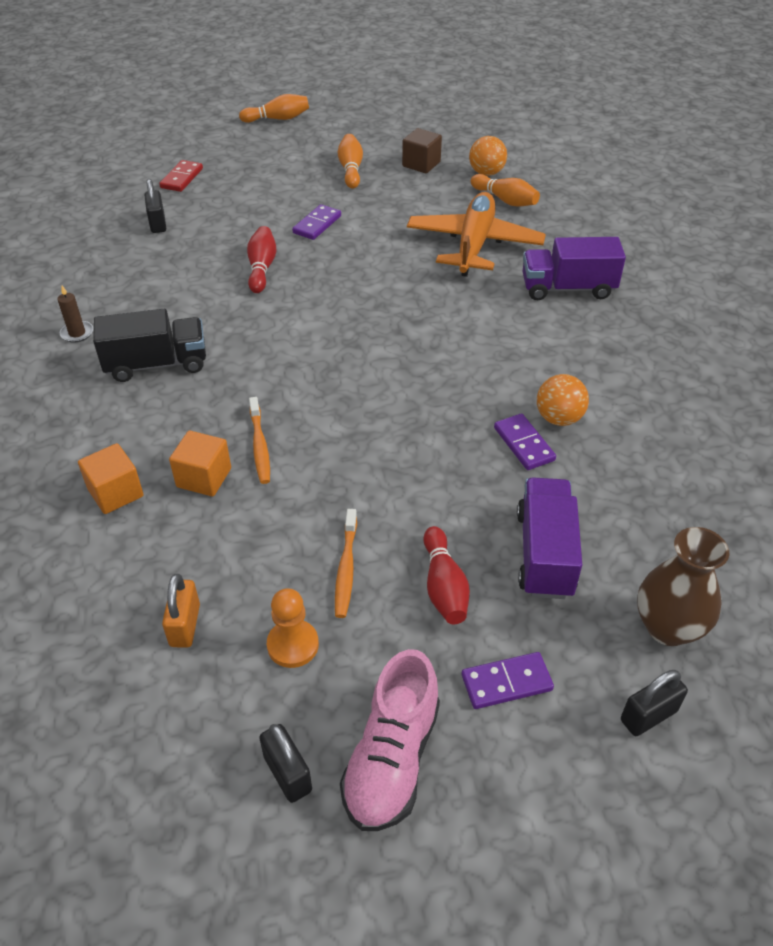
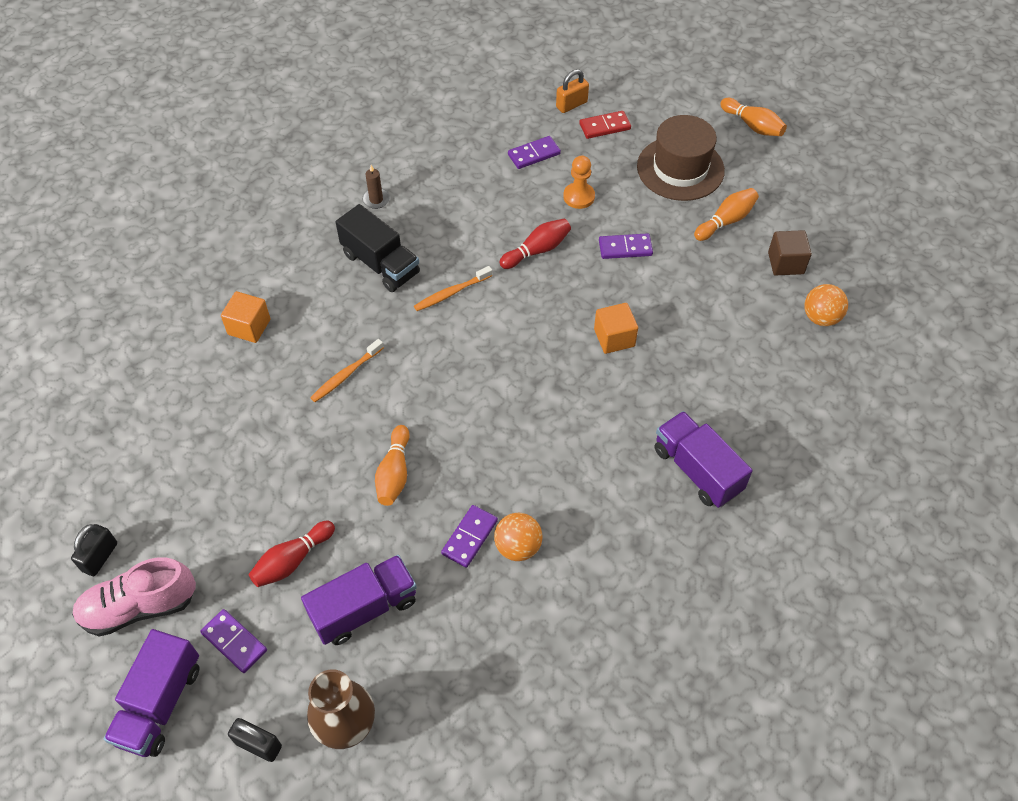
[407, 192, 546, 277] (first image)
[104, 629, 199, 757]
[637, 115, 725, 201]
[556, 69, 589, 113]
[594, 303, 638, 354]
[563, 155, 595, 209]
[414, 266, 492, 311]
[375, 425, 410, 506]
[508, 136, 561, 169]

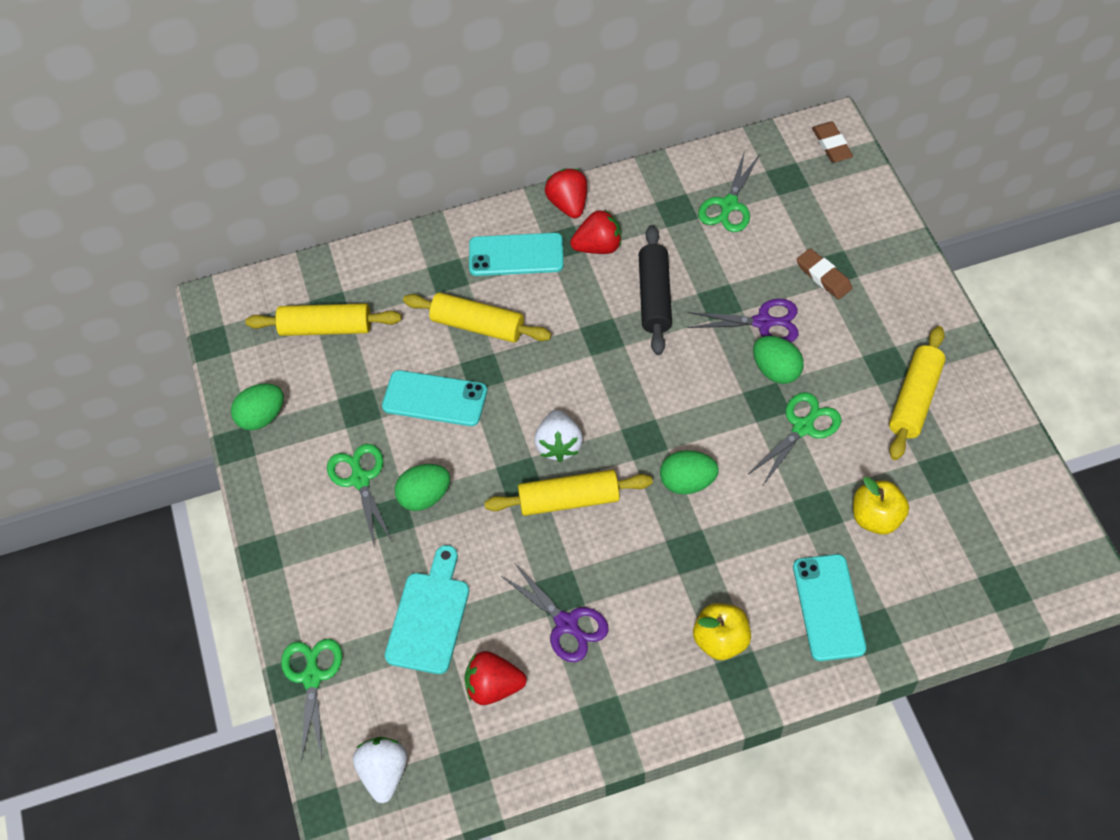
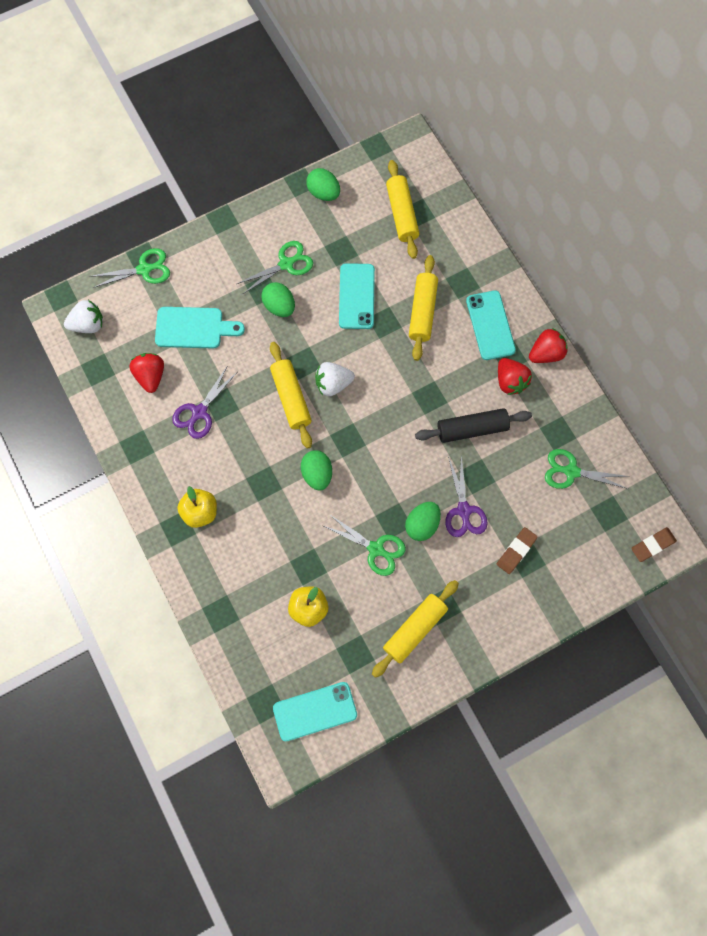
[273, 682, 357, 741]
[372, 580, 459, 678]

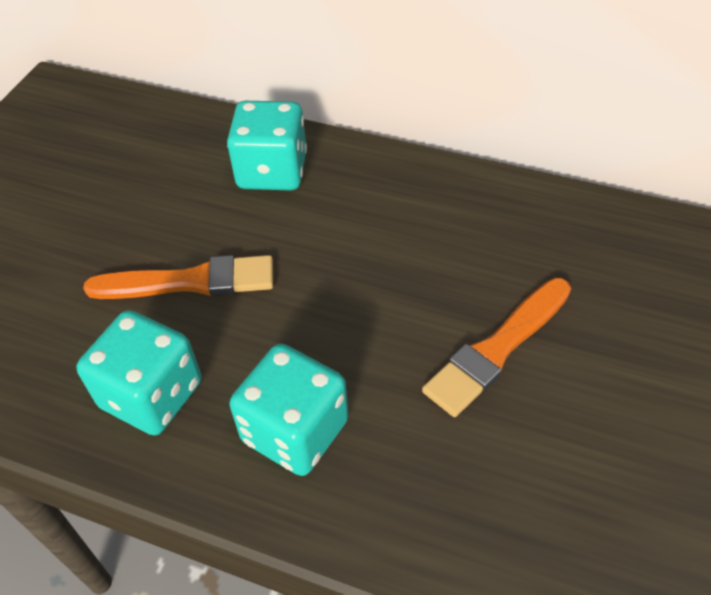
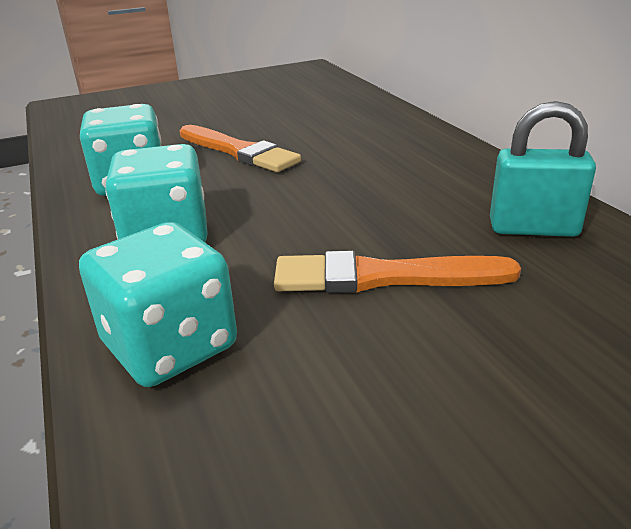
[490, 101, 596, 237]
[79, 222, 237, 387]

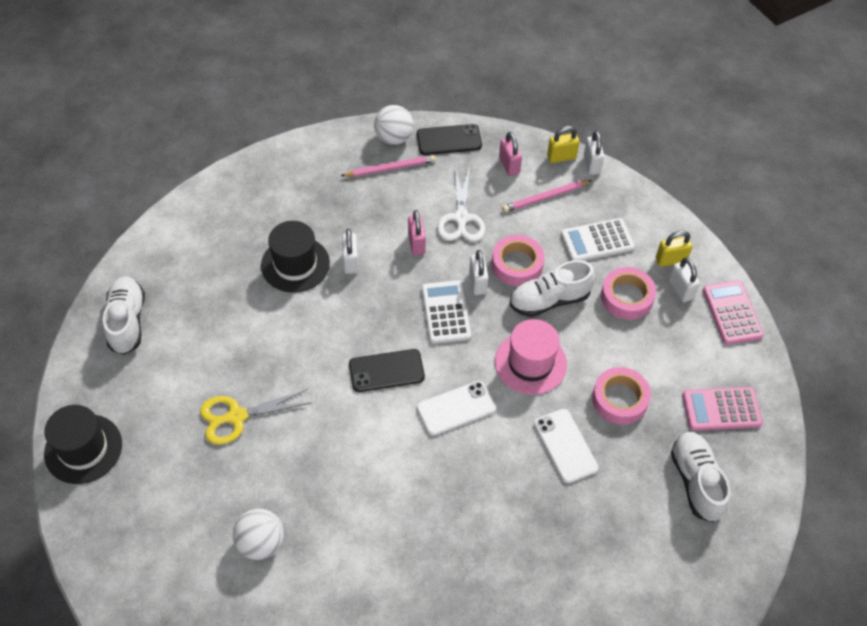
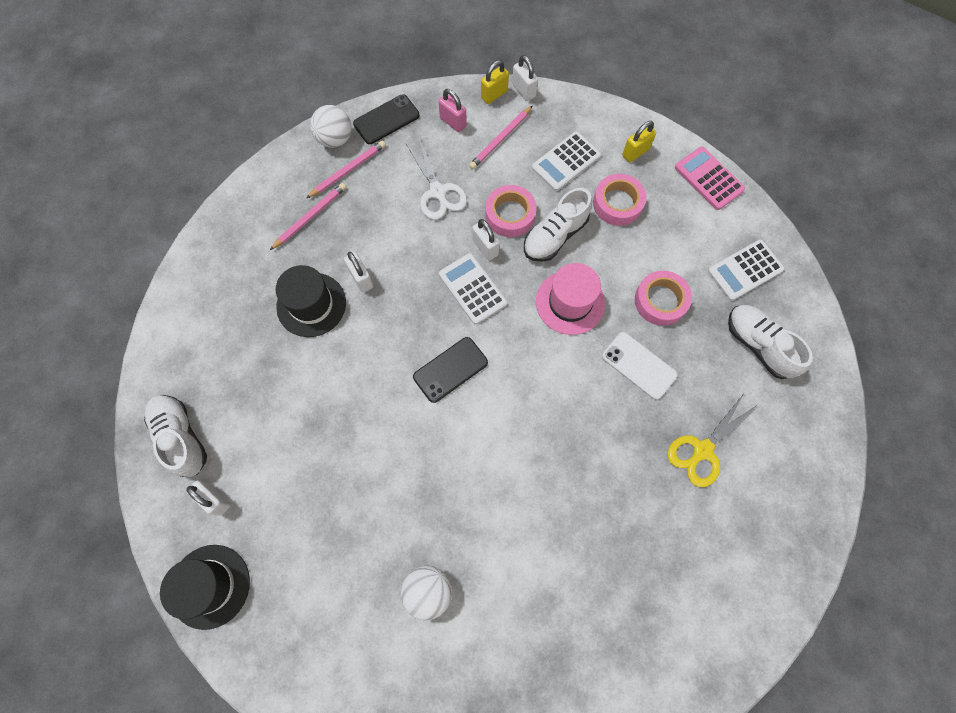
[408, 210, 426, 255] (first image)
[417, 381, 496, 436] (first image)
[270, 183, 346, 250]
[668, 394, 757, 487]
[186, 480, 231, 516]
[708, 240, 784, 301]

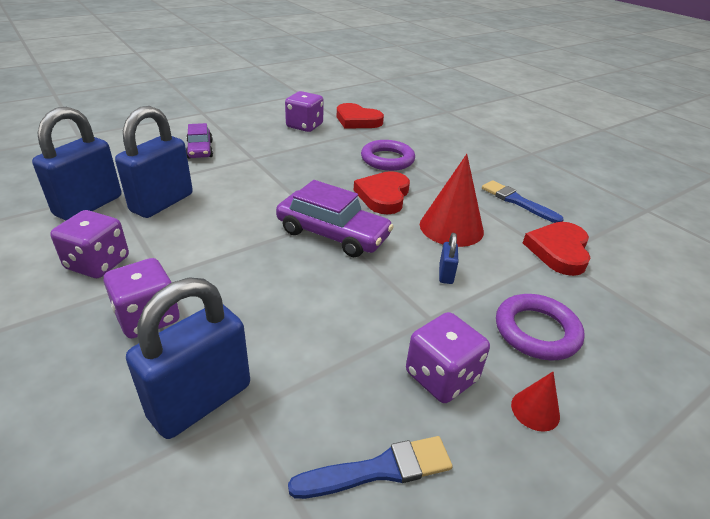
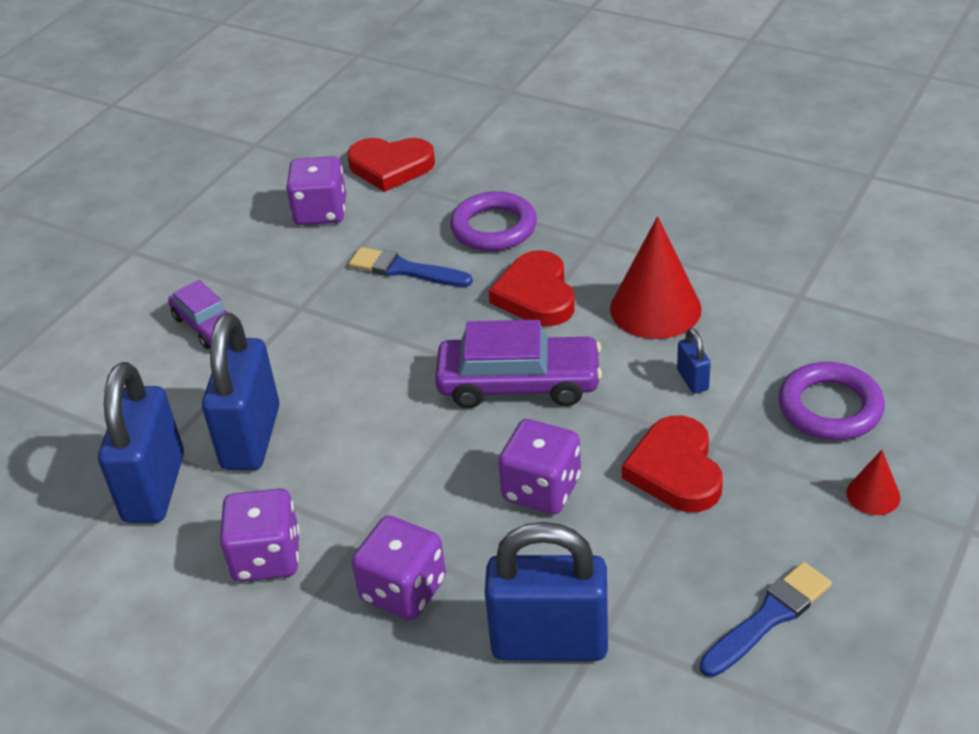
[498, 419, 581, 514]
[349, 247, 473, 287]
[622, 416, 723, 512]
[485, 522, 608, 661]

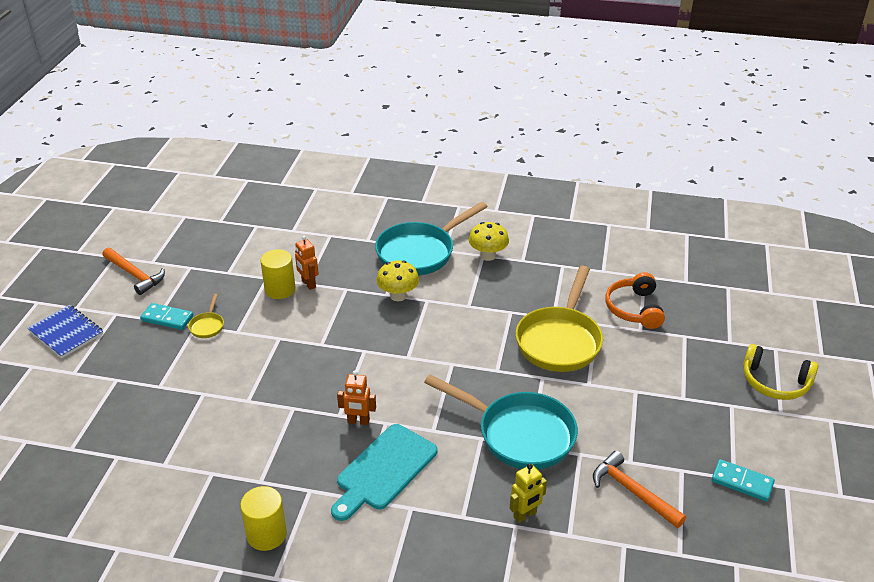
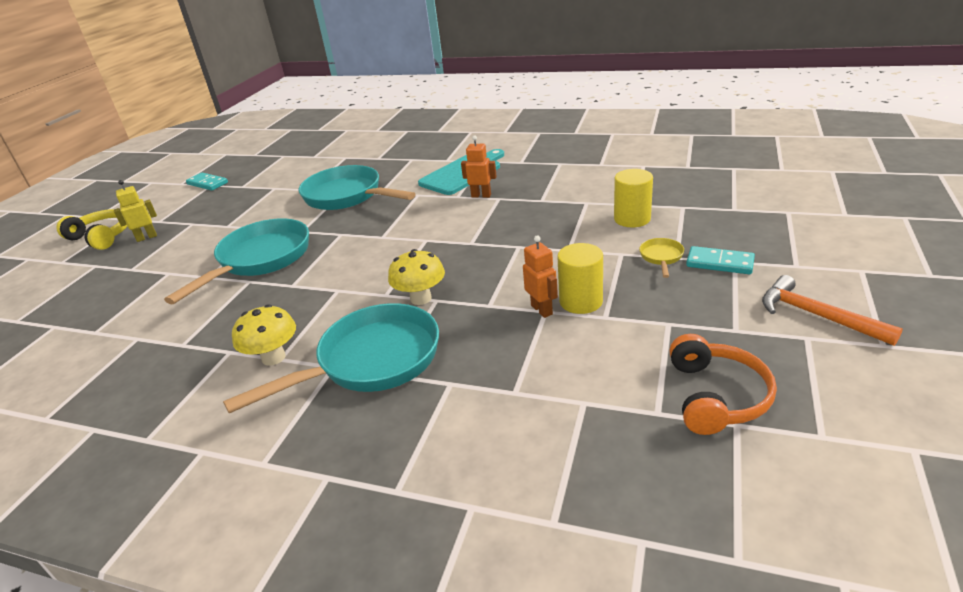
[28, 305, 103, 358] (first image)
[593, 451, 686, 528] (first image)
[614, 169, 653, 227]
[114, 180, 157, 242]
[669, 334, 777, 435]
[164, 219, 309, 304]

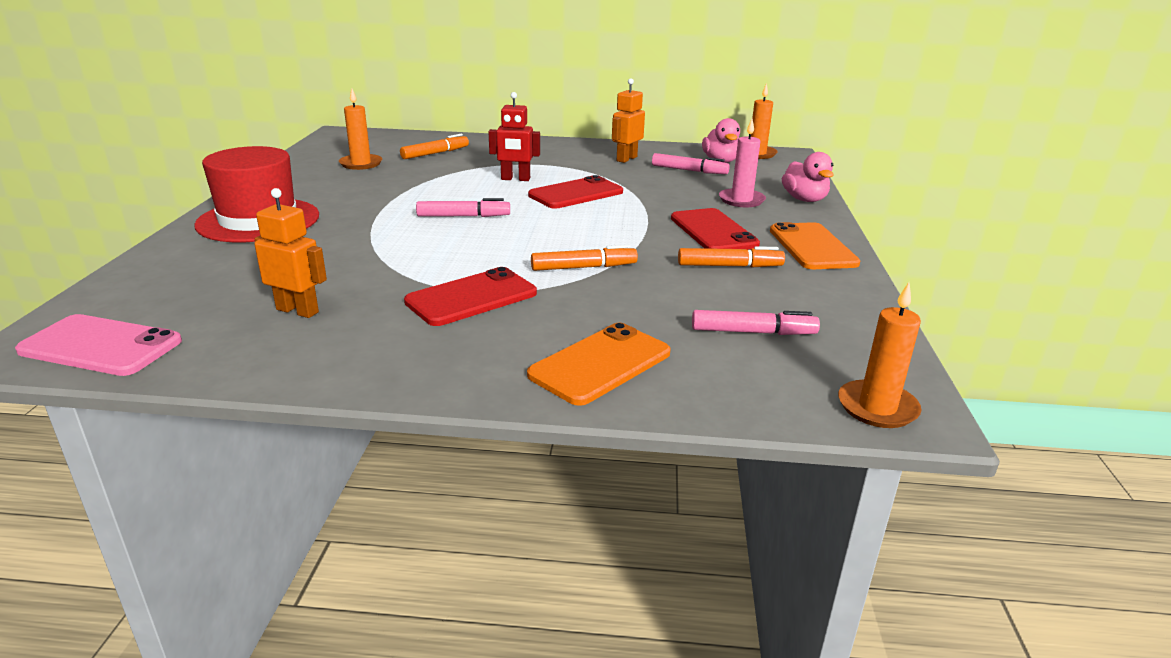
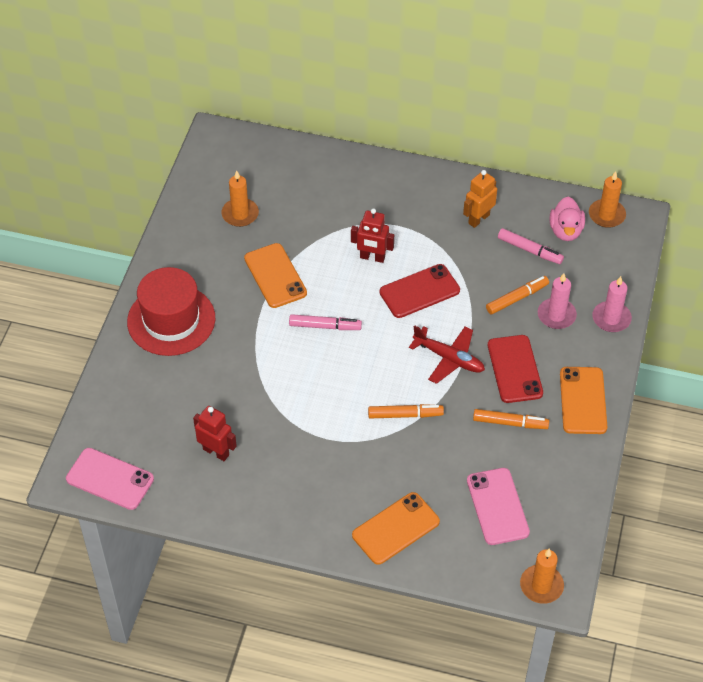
[404, 267, 537, 326] (first image)
[244, 243, 307, 308]
[409, 325, 485, 384]
[486, 276, 549, 314]
[467, 468, 530, 545]
[592, 276, 632, 332]
[193, 406, 237, 461]

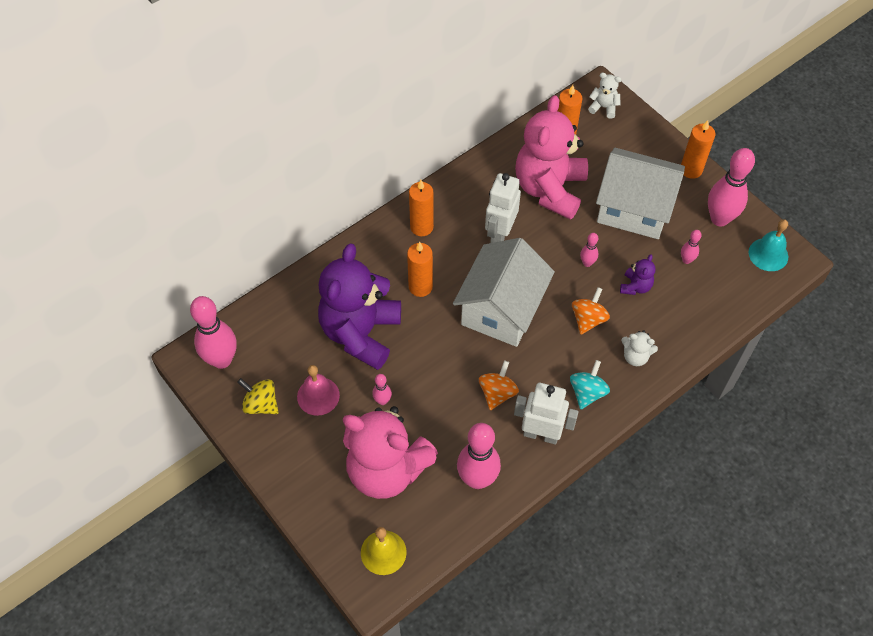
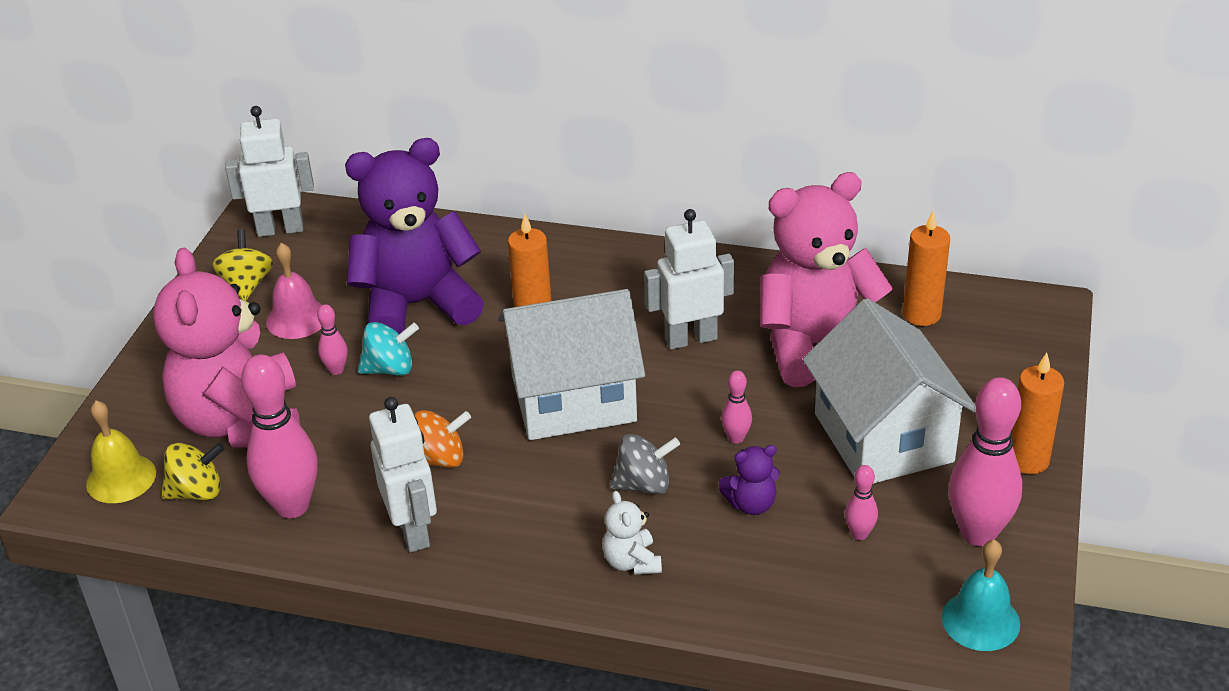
[409, 180, 434, 236] (first image)
[588, 72, 622, 119] (first image)
[161, 442, 225, 500]
[358, 322, 419, 376]
[225, 106, 314, 237]
[610, 434, 680, 494]

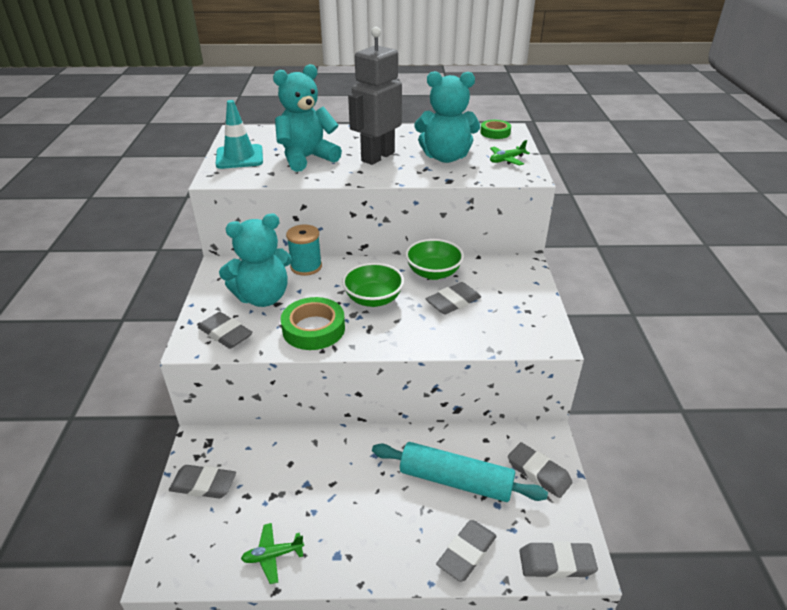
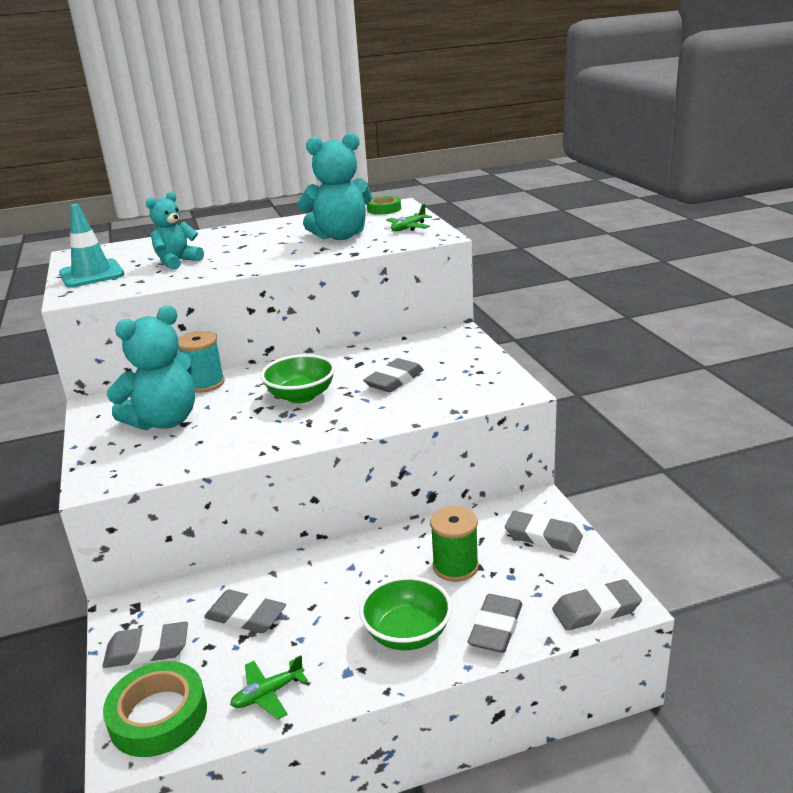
[348, 27, 402, 165] (first image)
[204, 590, 286, 633]
[103, 661, 207, 757]
[359, 576, 452, 650]
[430, 506, 479, 582]
[146, 192, 204, 270]

